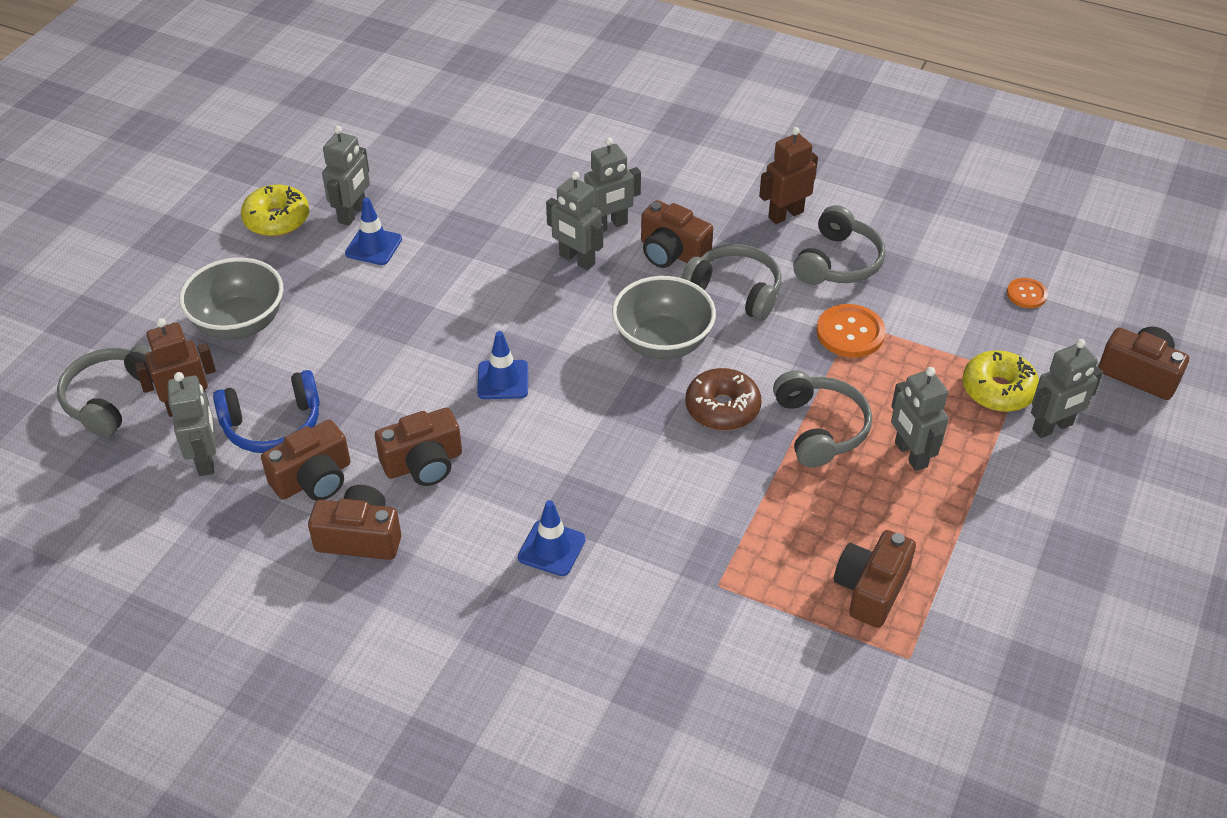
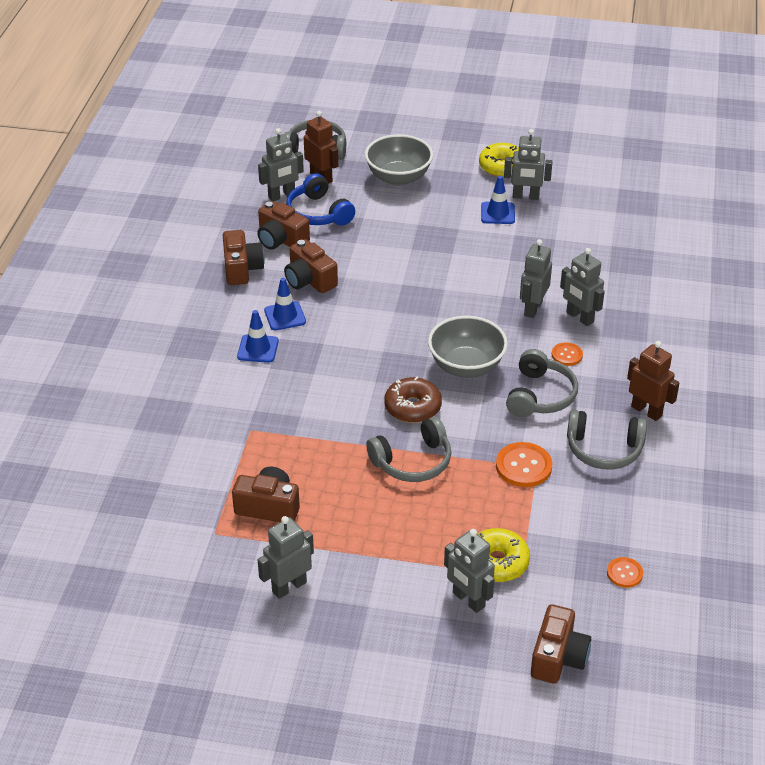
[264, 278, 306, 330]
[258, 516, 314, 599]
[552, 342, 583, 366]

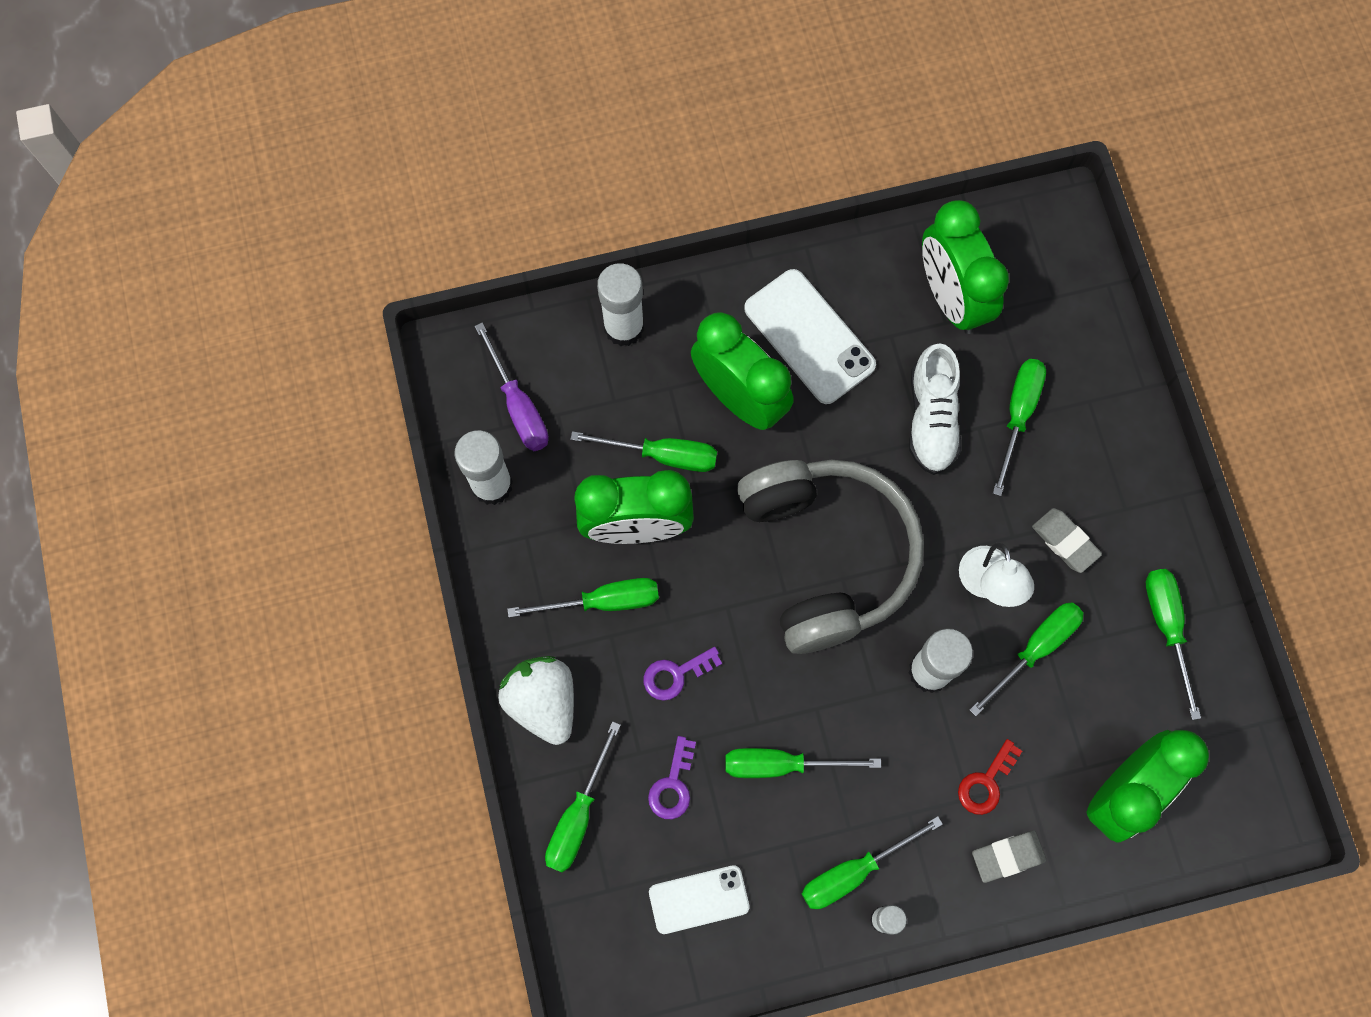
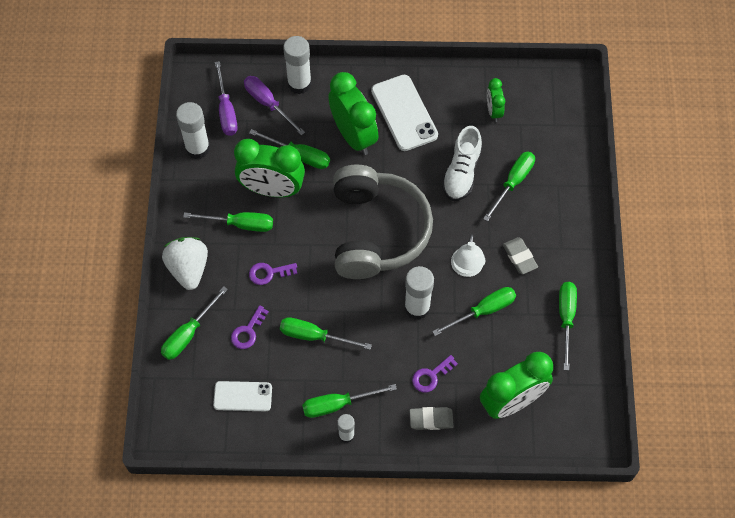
[244, 76, 305, 135]
[412, 355, 458, 392]
[487, 78, 505, 122]

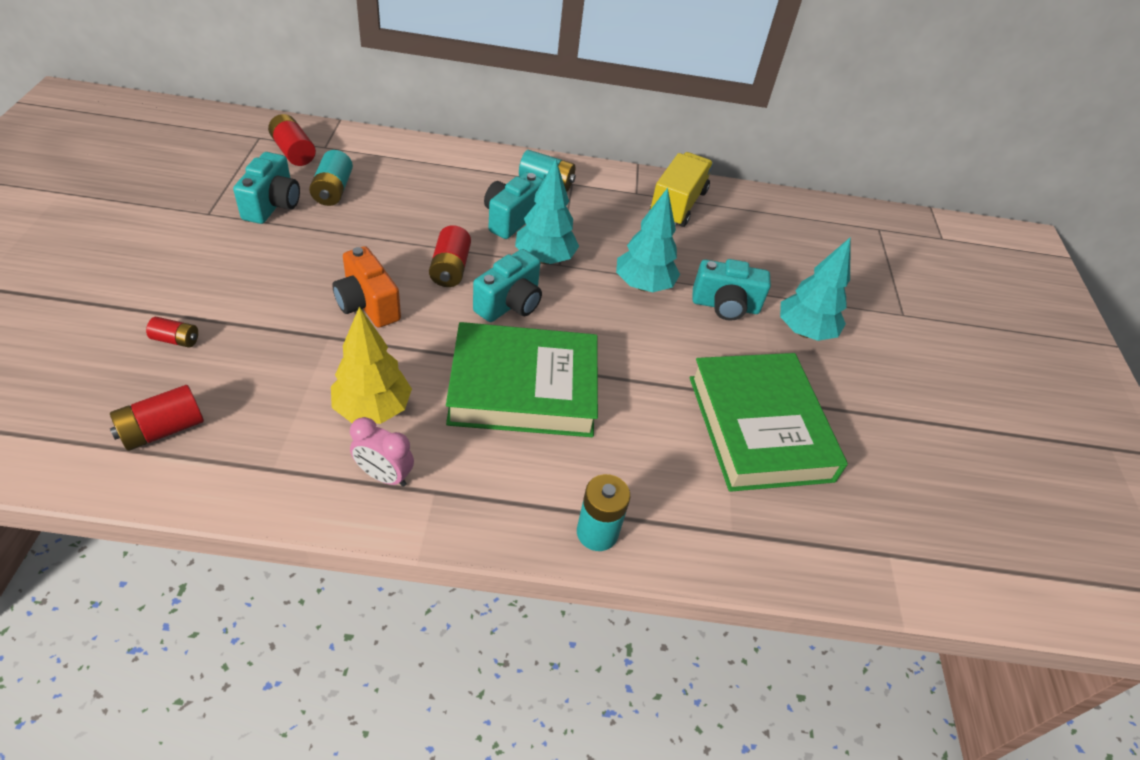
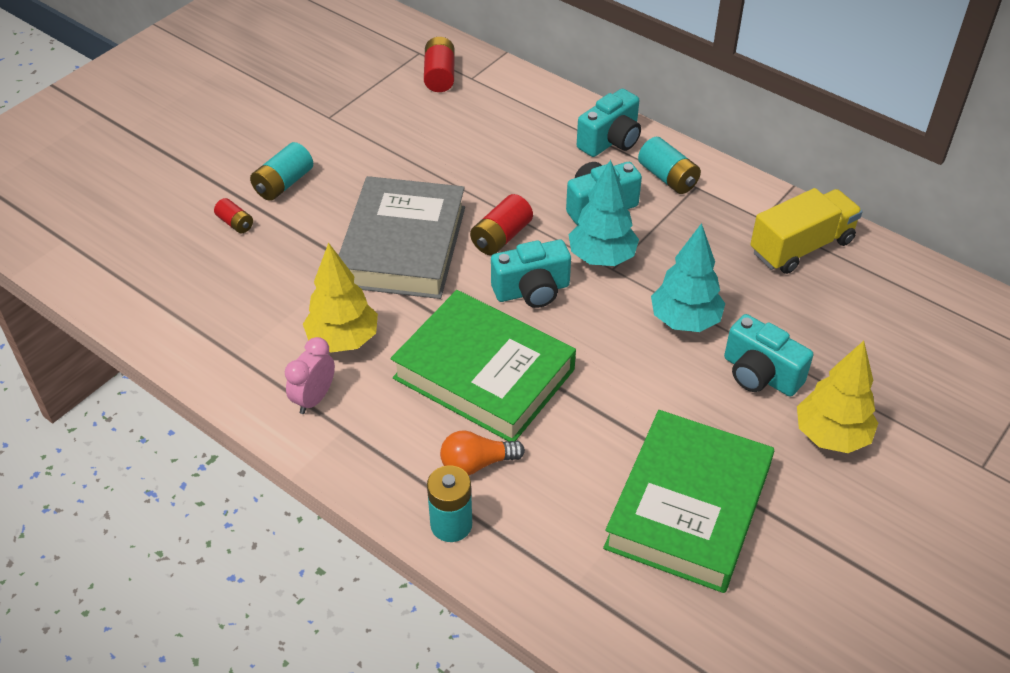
[110, 385, 204, 451] (first image)
[440, 430, 525, 475]
[577, 89, 641, 157]
[250, 142, 313, 201]
[339, 176, 465, 299]
[797, 341, 878, 453]
[285, 337, 335, 414]

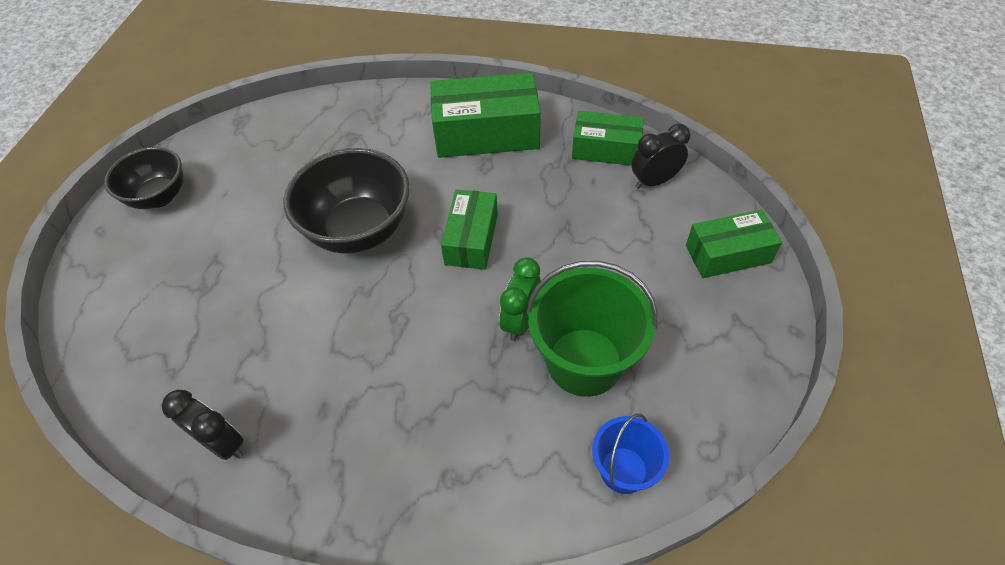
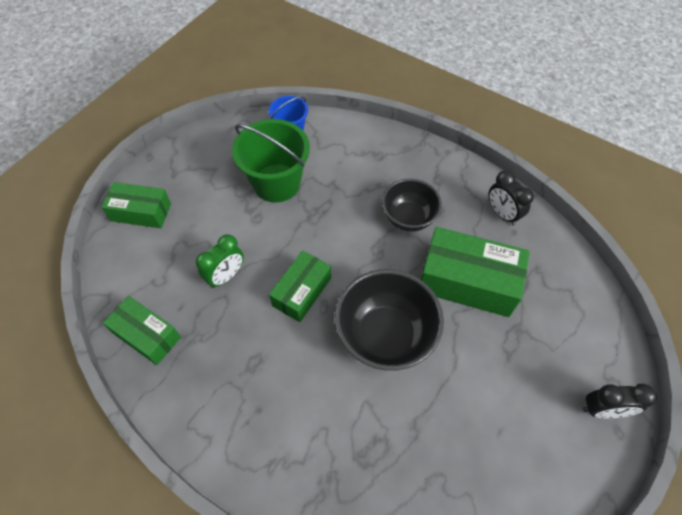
[382, 179, 442, 232]
[421, 227, 530, 317]
[196, 234, 244, 288]
[583, 384, 657, 418]

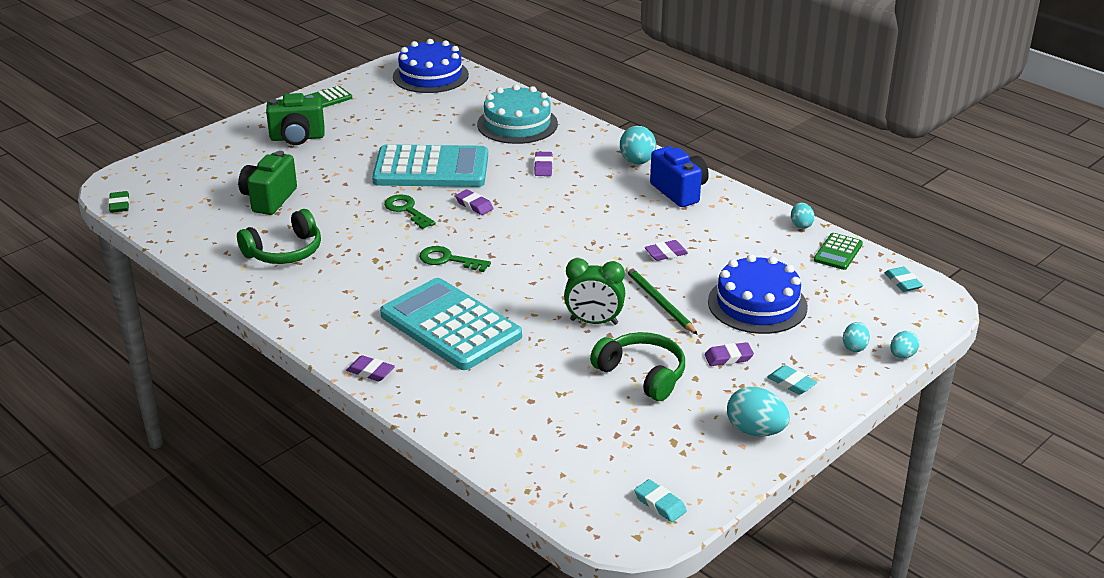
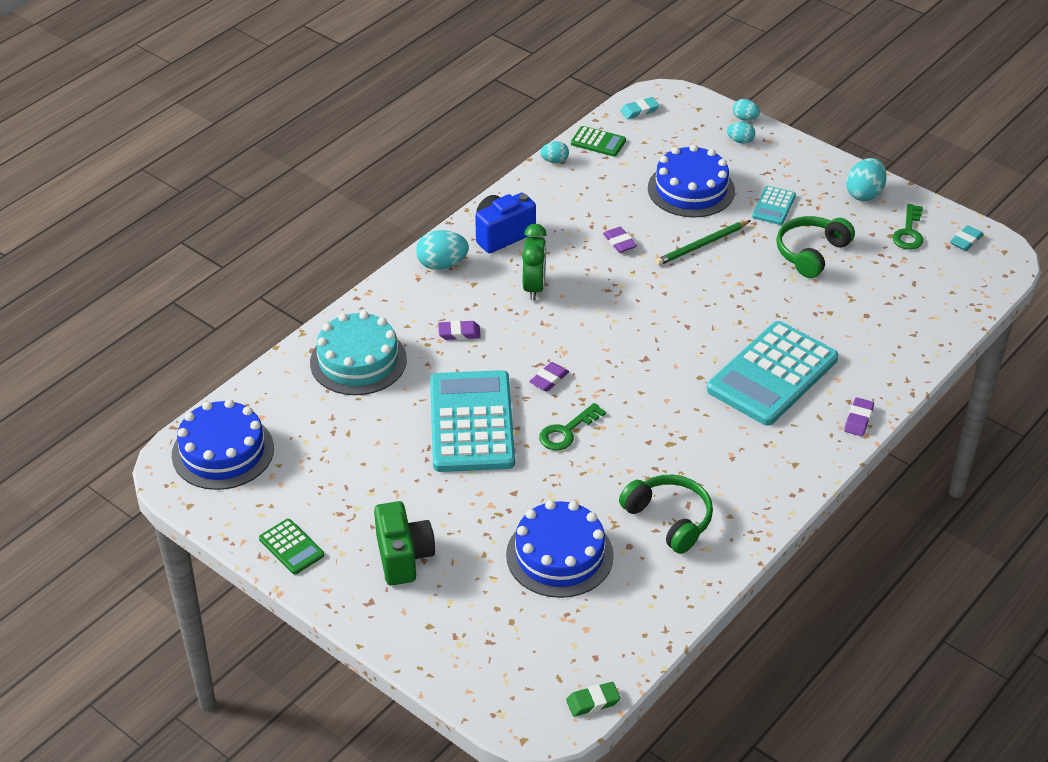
[767, 365, 817, 395] (first image)
[892, 204, 924, 250]
[522, 224, 547, 301]
[506, 500, 614, 598]
[752, 186, 796, 225]

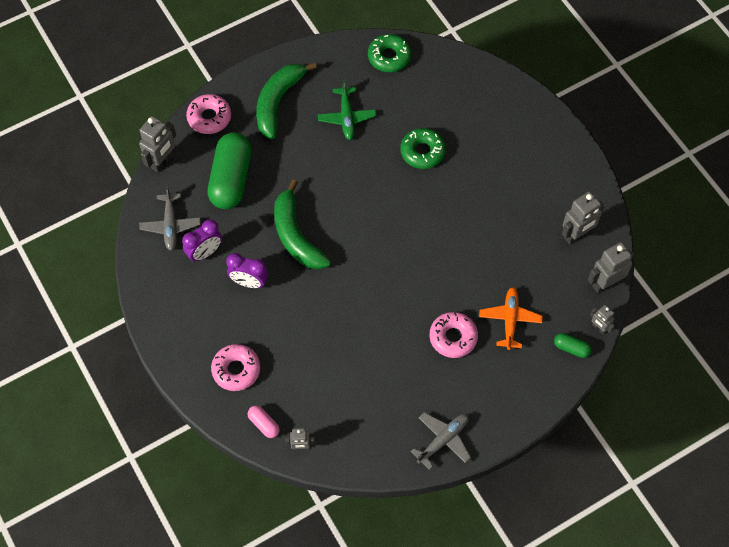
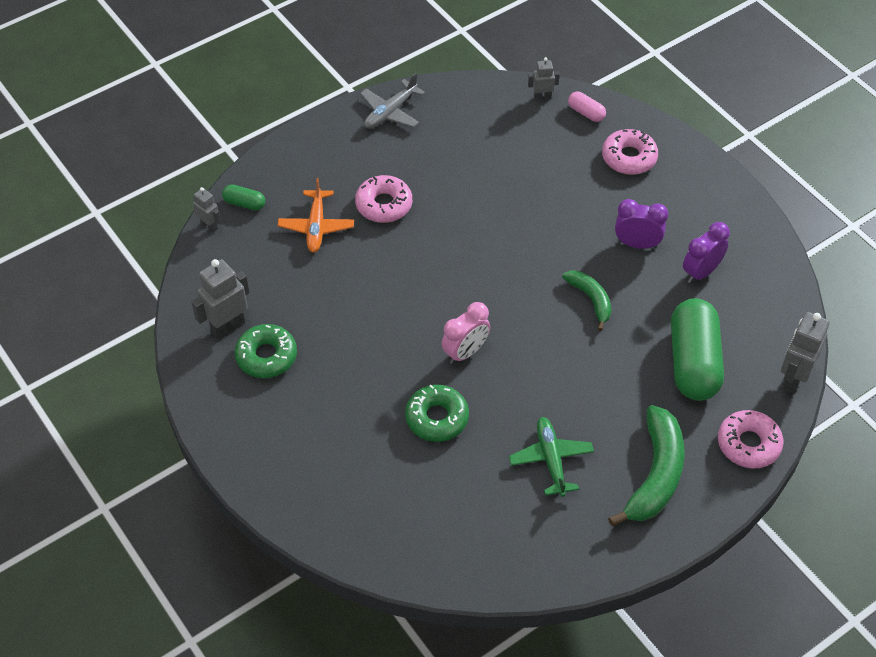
[139, 186, 201, 251] (first image)
[588, 242, 634, 293] (first image)
[441, 302, 490, 364]
[235, 324, 297, 378]
[562, 270, 612, 331]

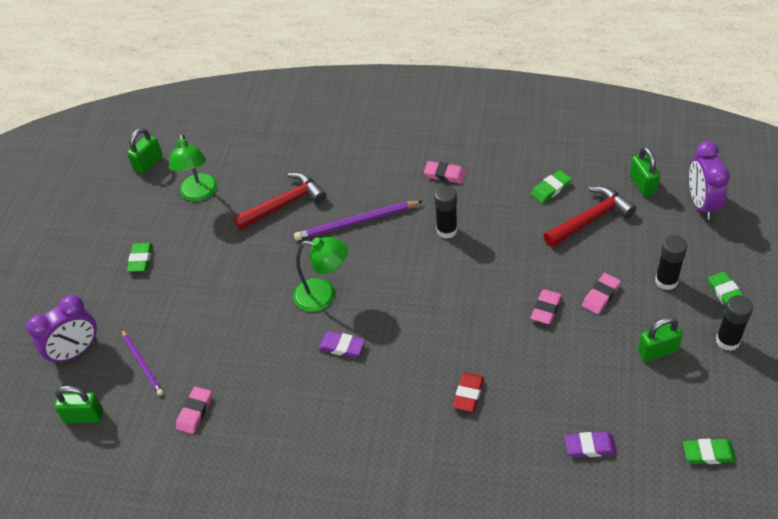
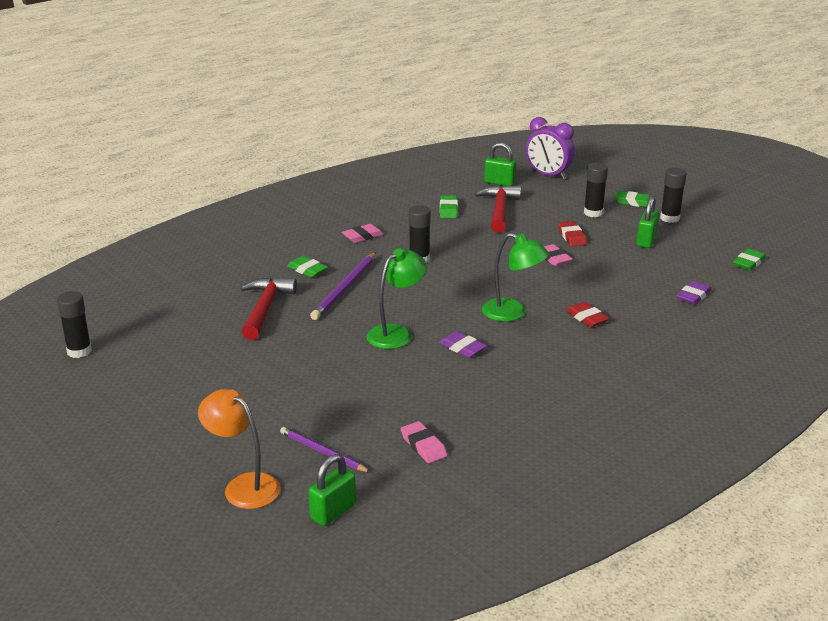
[287, 256, 328, 278]
[482, 233, 549, 322]
[198, 389, 281, 509]
[57, 291, 92, 358]
[558, 221, 587, 246]
[280, 427, 371, 473]
[439, 331, 487, 358]

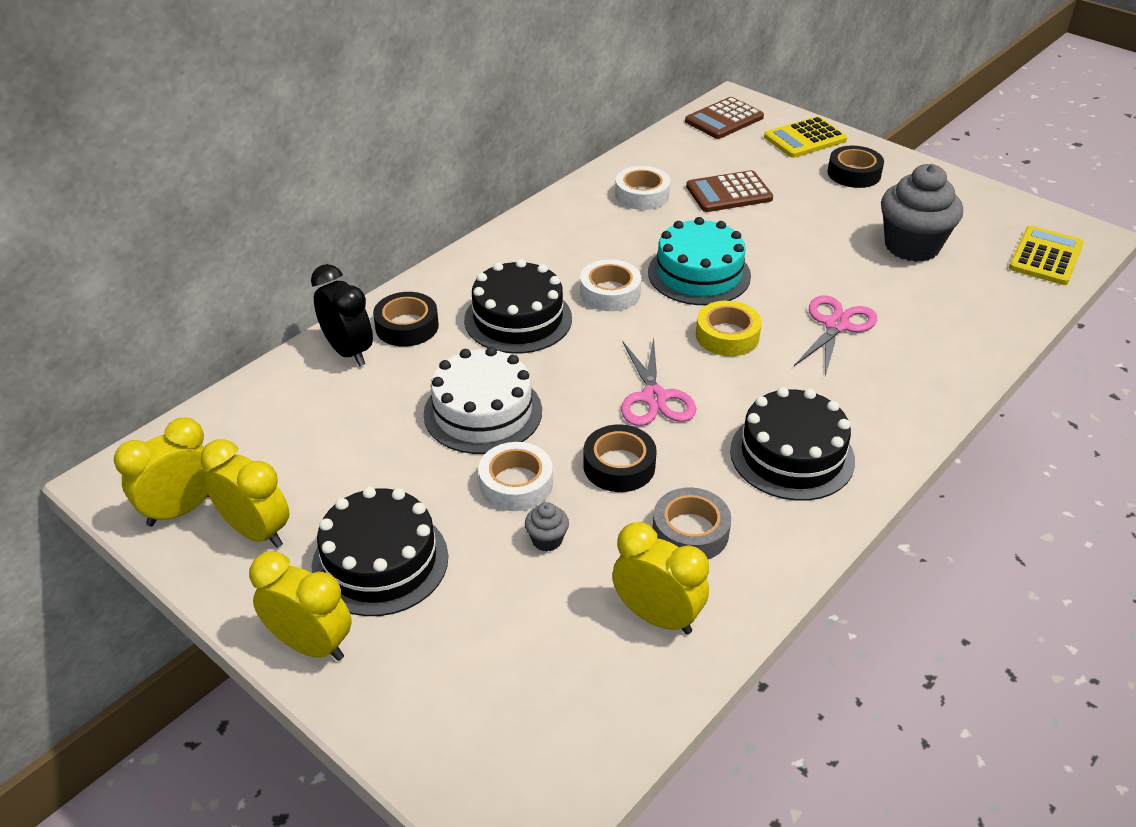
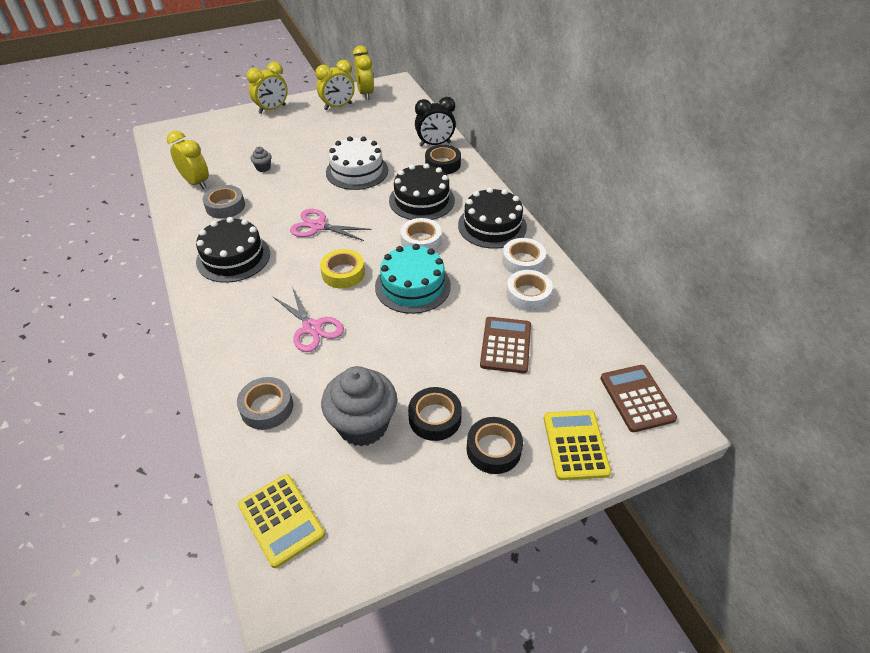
[237, 377, 293, 430]
[458, 187, 527, 249]
[502, 238, 546, 274]
[408, 387, 462, 441]
[167, 130, 209, 190]

